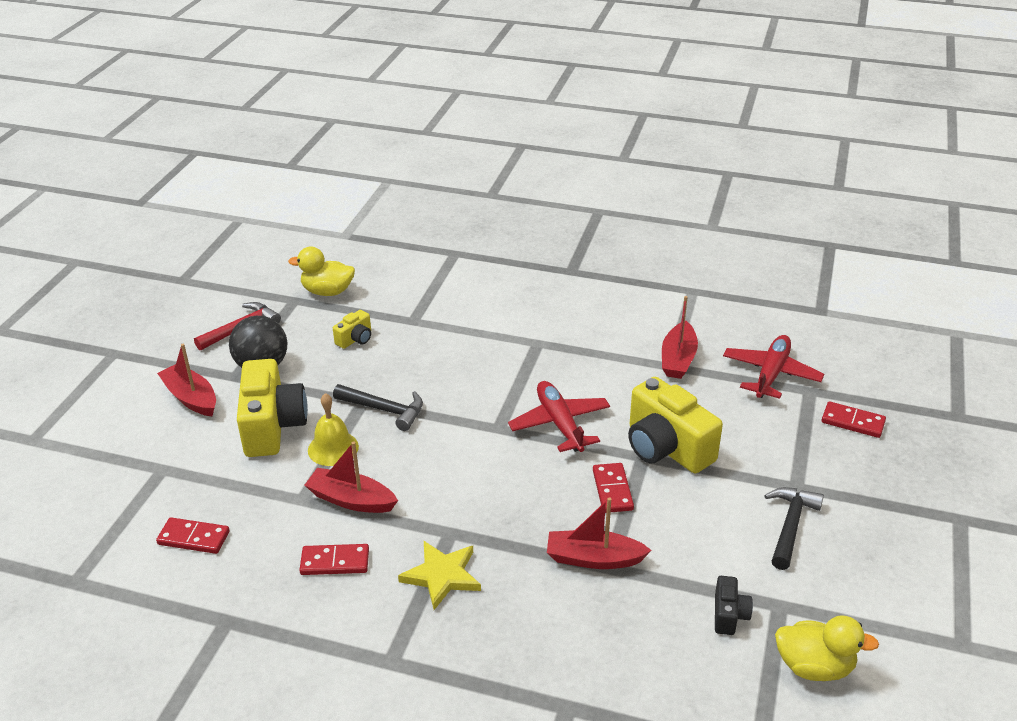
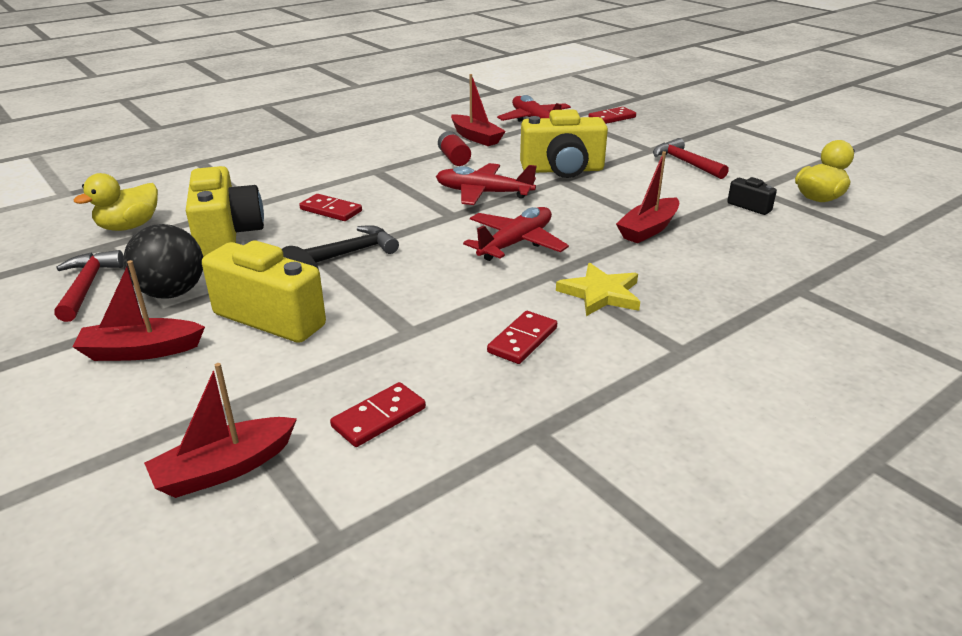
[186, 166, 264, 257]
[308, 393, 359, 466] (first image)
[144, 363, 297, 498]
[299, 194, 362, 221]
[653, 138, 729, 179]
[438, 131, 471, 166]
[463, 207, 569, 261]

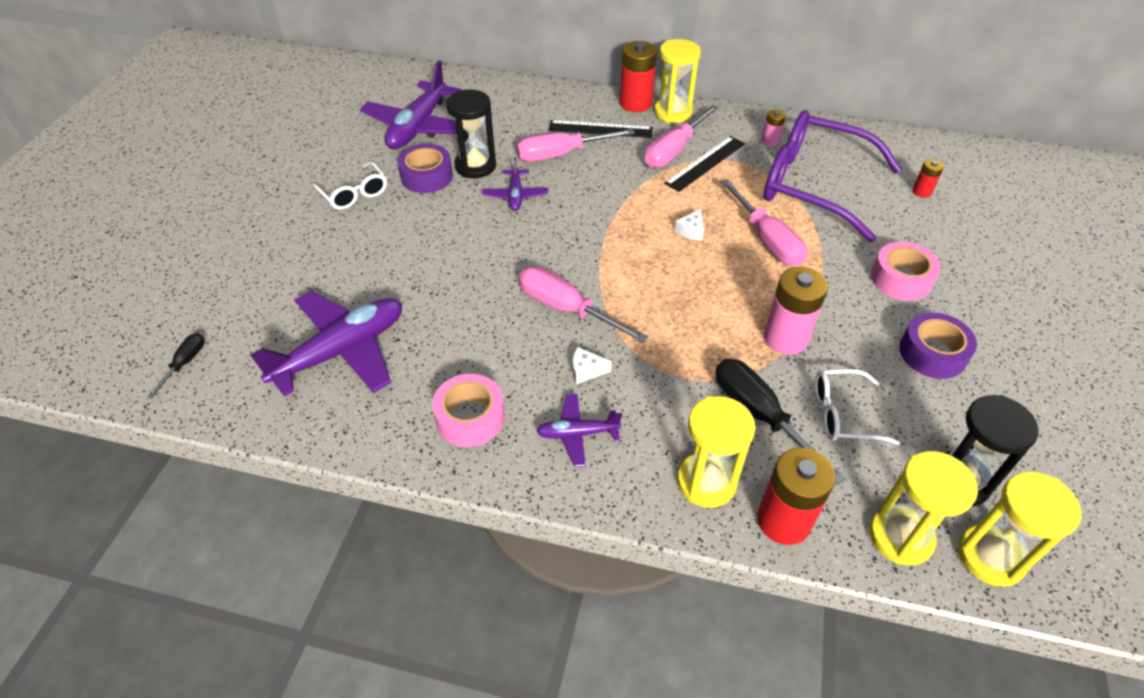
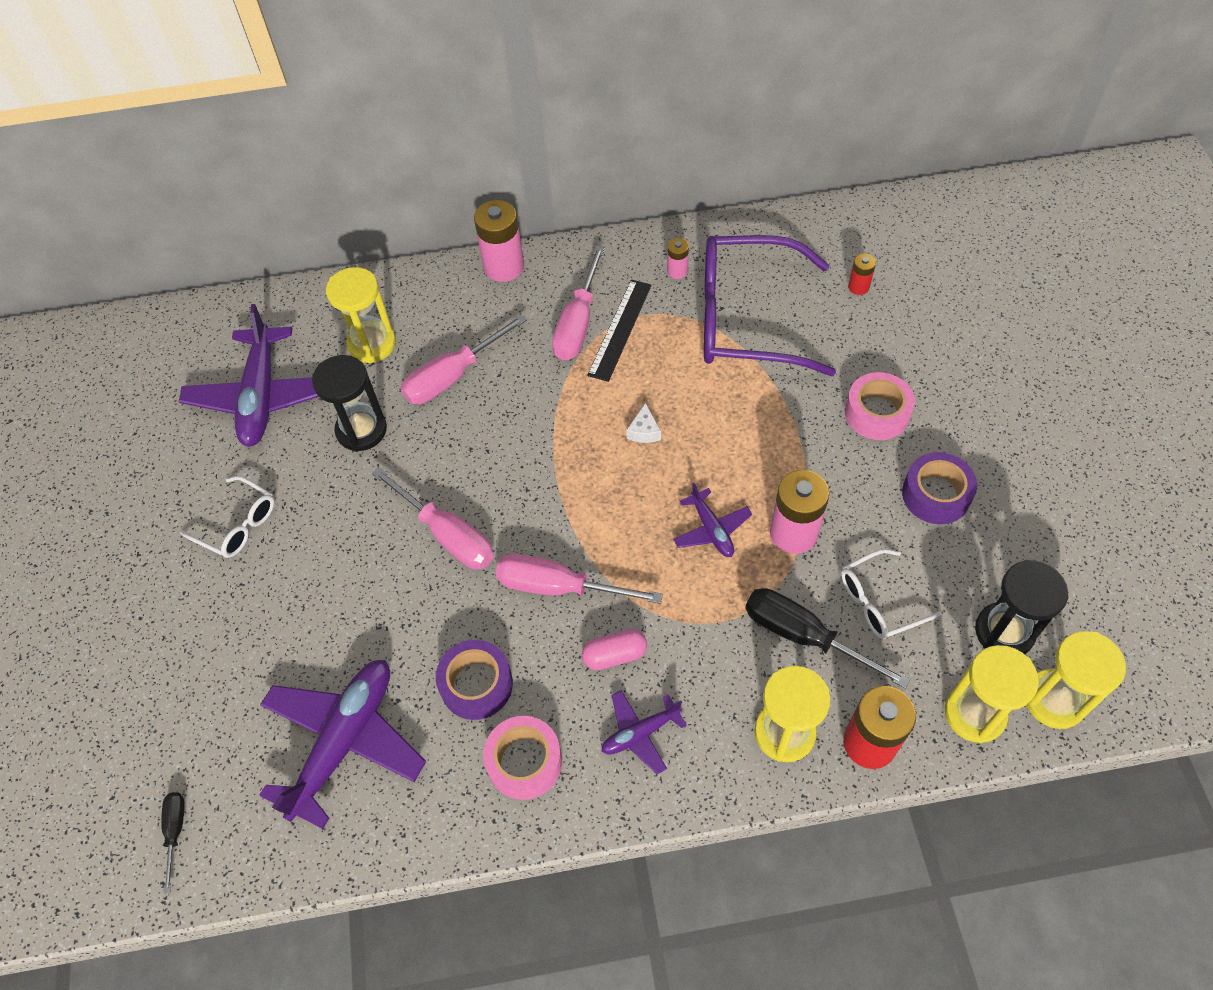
[326, 267, 396, 363]
[474, 200, 524, 282]
[548, 120, 653, 138] (first image)
[436, 640, 513, 720]
[673, 483, 752, 557]
[372, 467, 494, 569]
[582, 629, 647, 670]

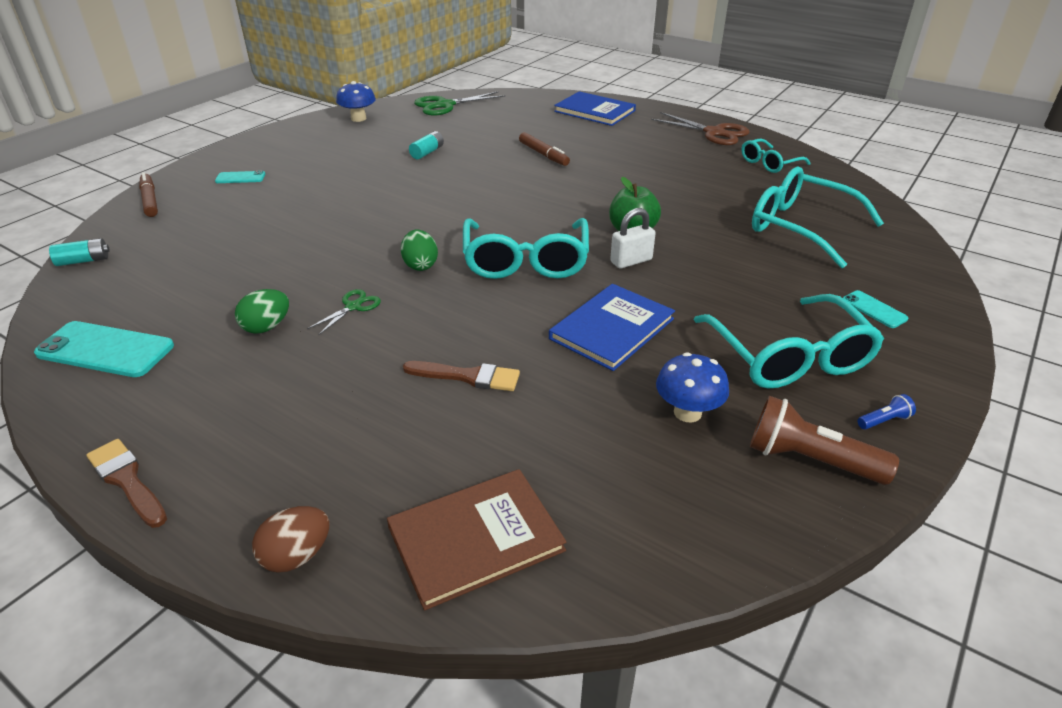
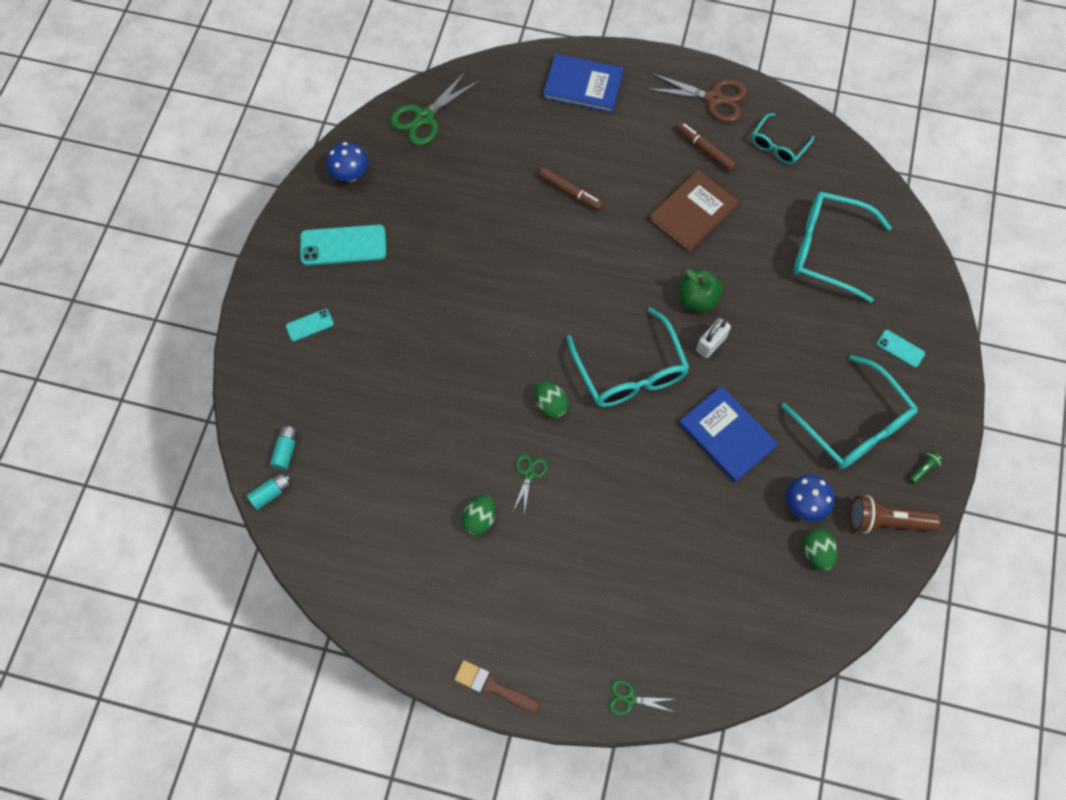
[270, 426, 298, 470]
[677, 122, 736, 172]
[679, 386, 778, 482]
[300, 225, 386, 266]
[403, 361, 520, 391] (first image)
[909, 451, 943, 484]
[649, 170, 739, 252]
[608, 679, 676, 716]
[803, 529, 837, 571]

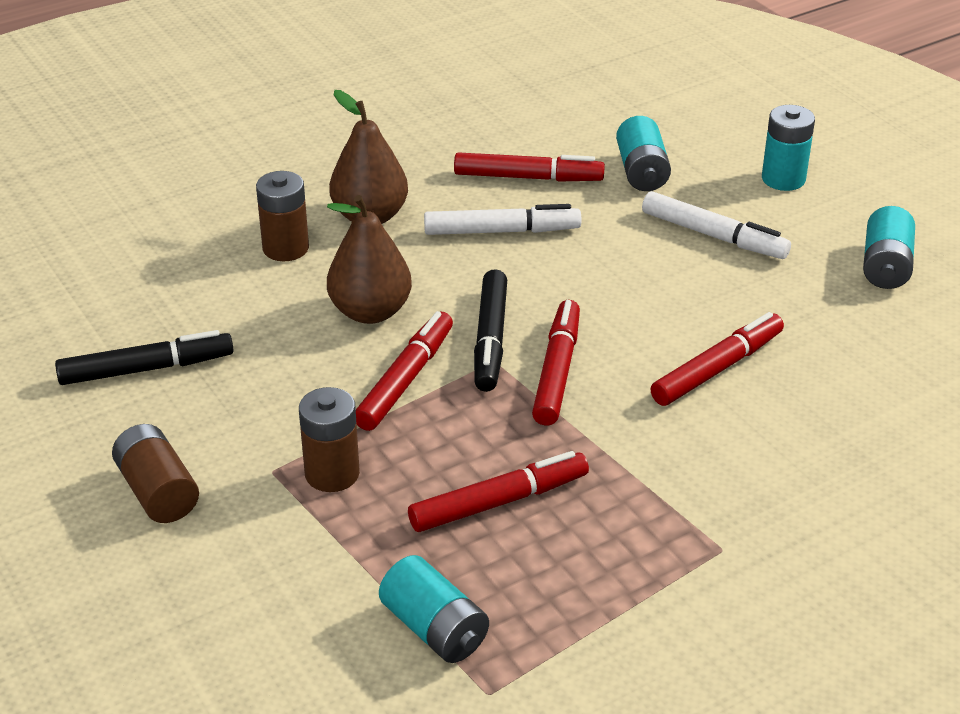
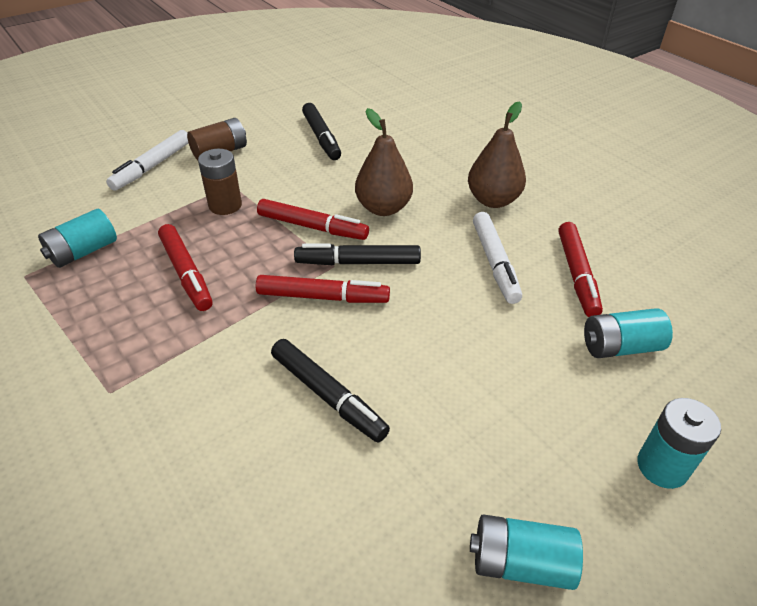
[256, 171, 309, 261] (first image)
[106, 130, 189, 191]
[271, 339, 390, 443]

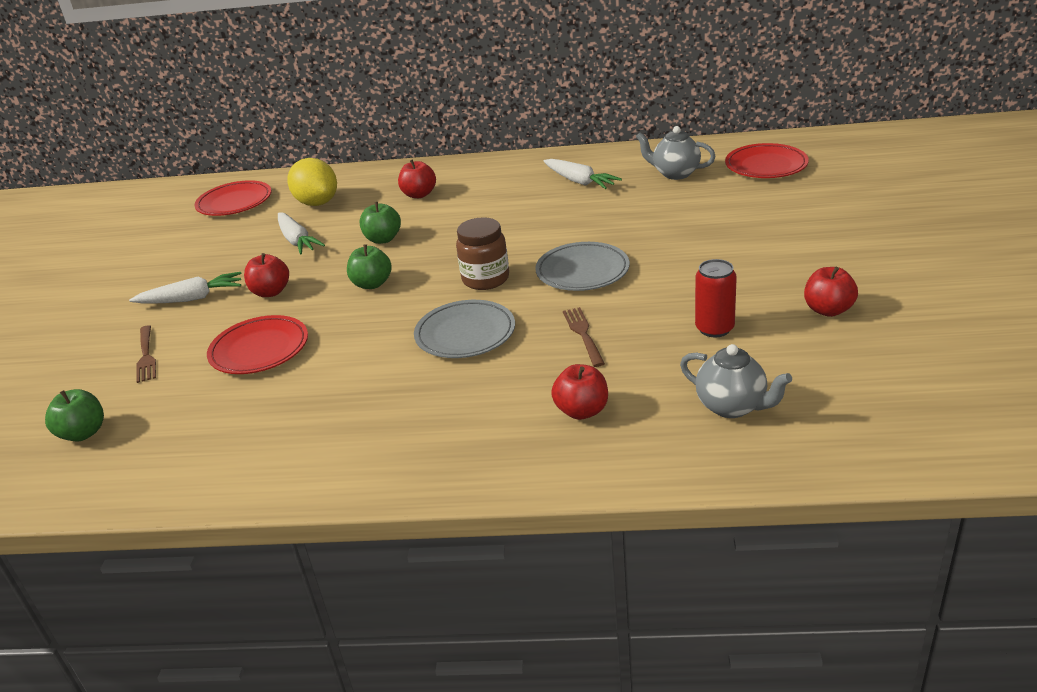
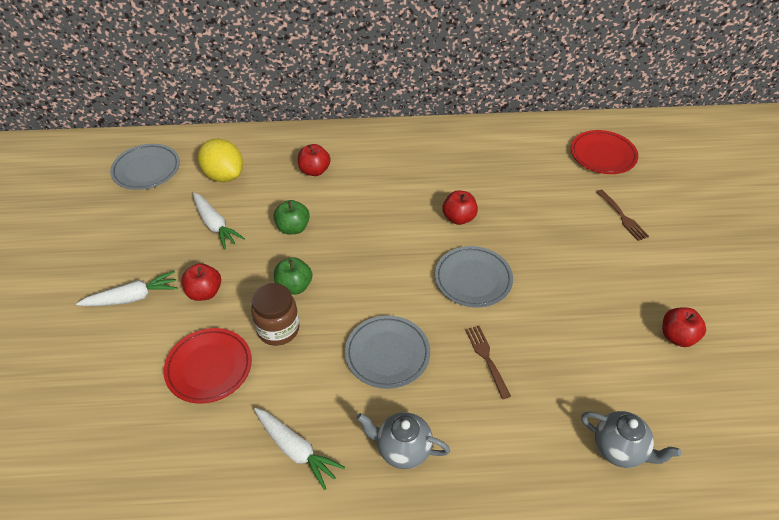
[357, 412, 450, 469]
[254, 408, 345, 490]
[110, 144, 180, 190]
[251, 283, 299, 346]
[695, 259, 737, 338] (first image)
[596, 190, 649, 241]
[442, 191, 478, 225]
[45, 389, 104, 442] (first image)

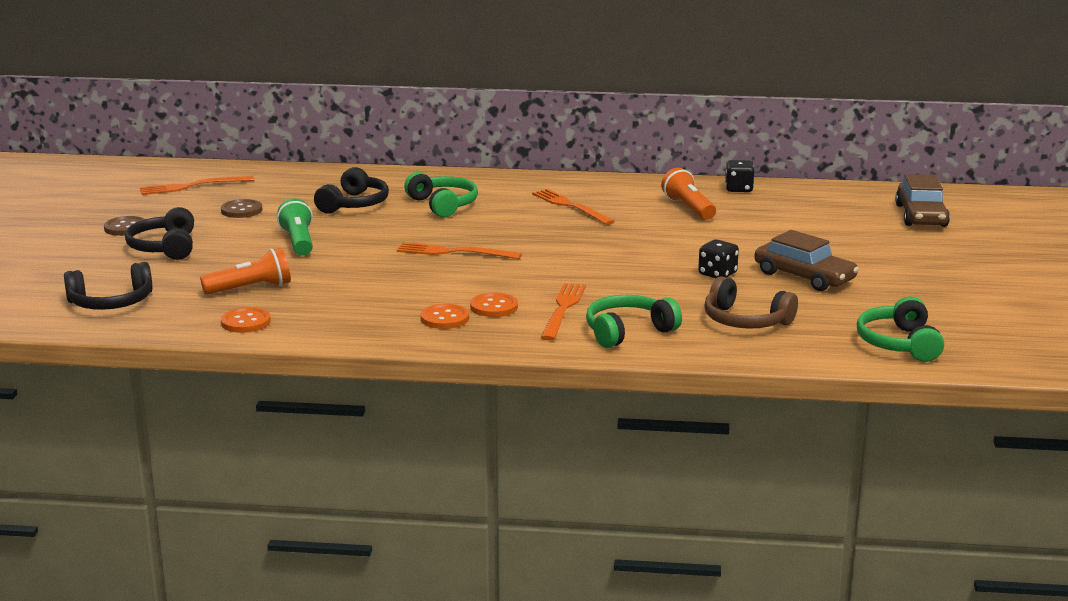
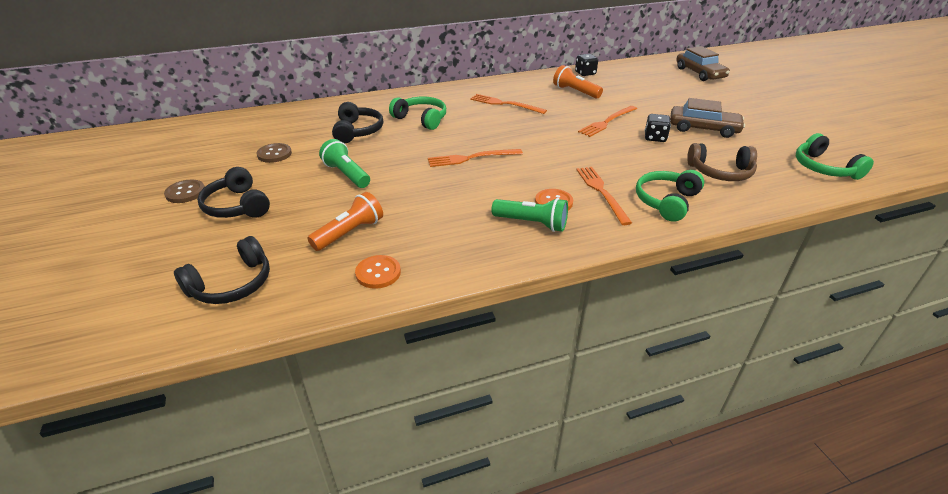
[578, 106, 637, 137]
[492, 198, 568, 232]

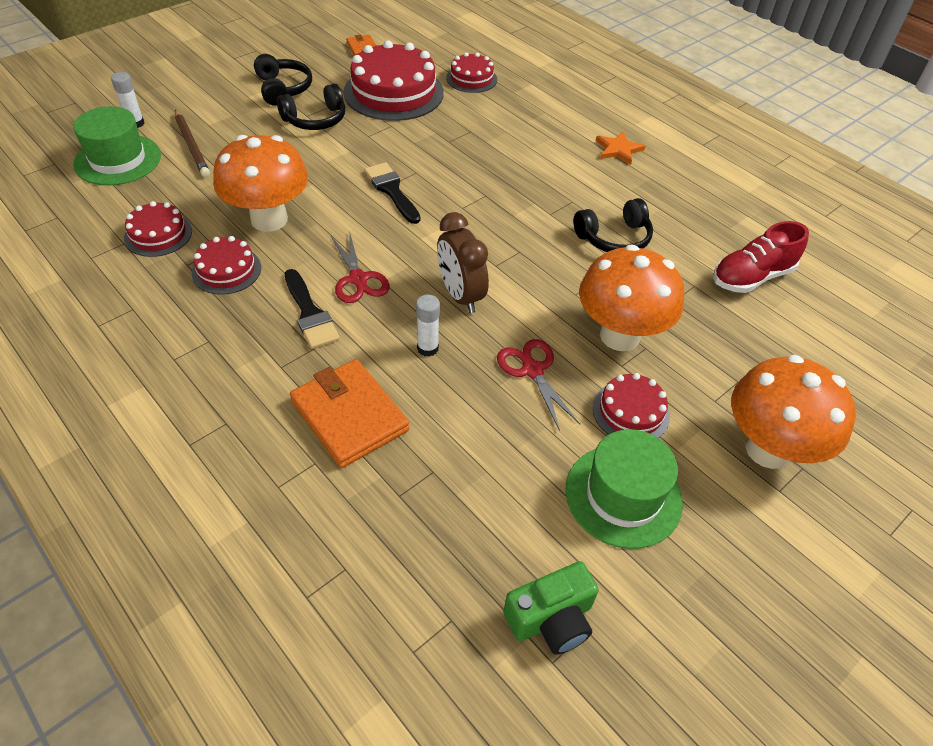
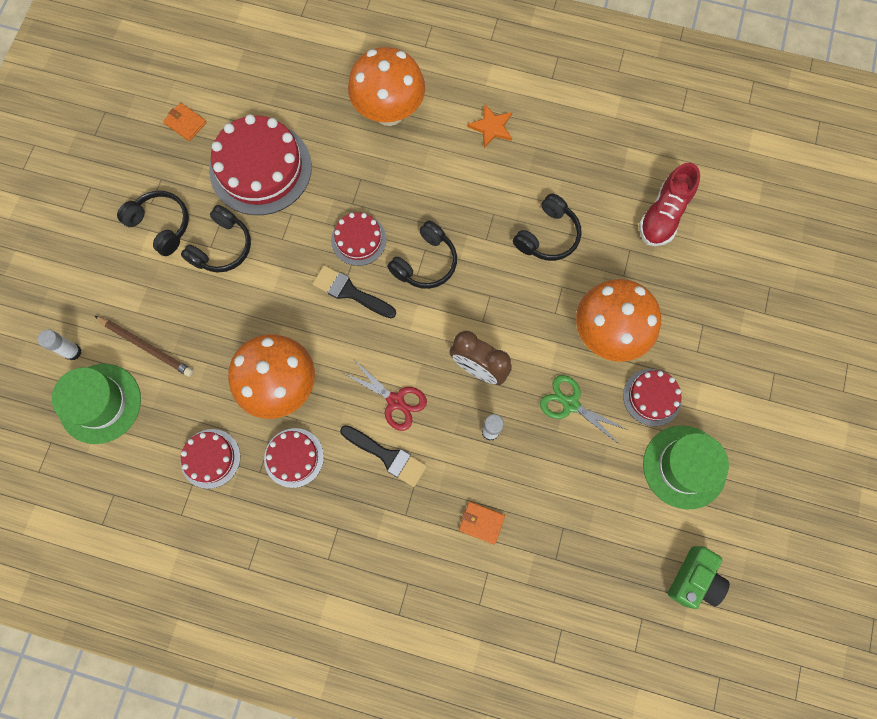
[331, 212, 386, 266]
[540, 375, 628, 445]
[348, 47, 425, 126]
[459, 502, 505, 544]
[387, 221, 457, 289]

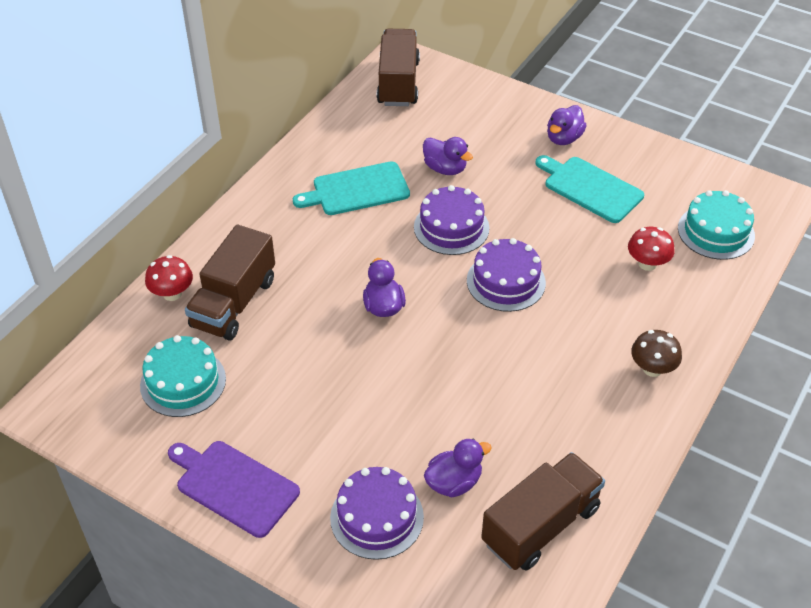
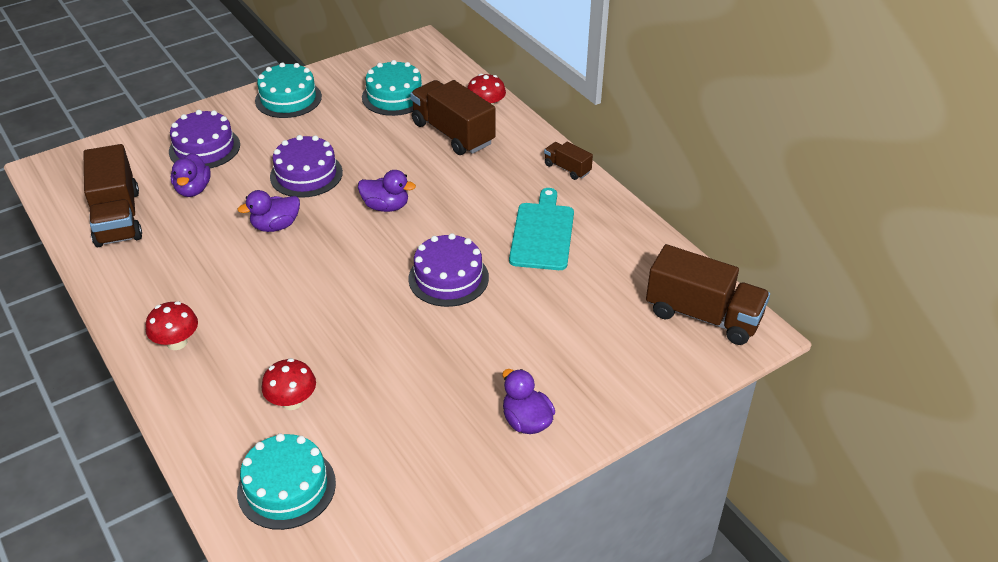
[237, 190, 300, 232]
[535, 155, 644, 223] (first image)
[270, 135, 343, 198]
[146, 301, 198, 350]
[255, 62, 322, 118]
[544, 142, 593, 180]

